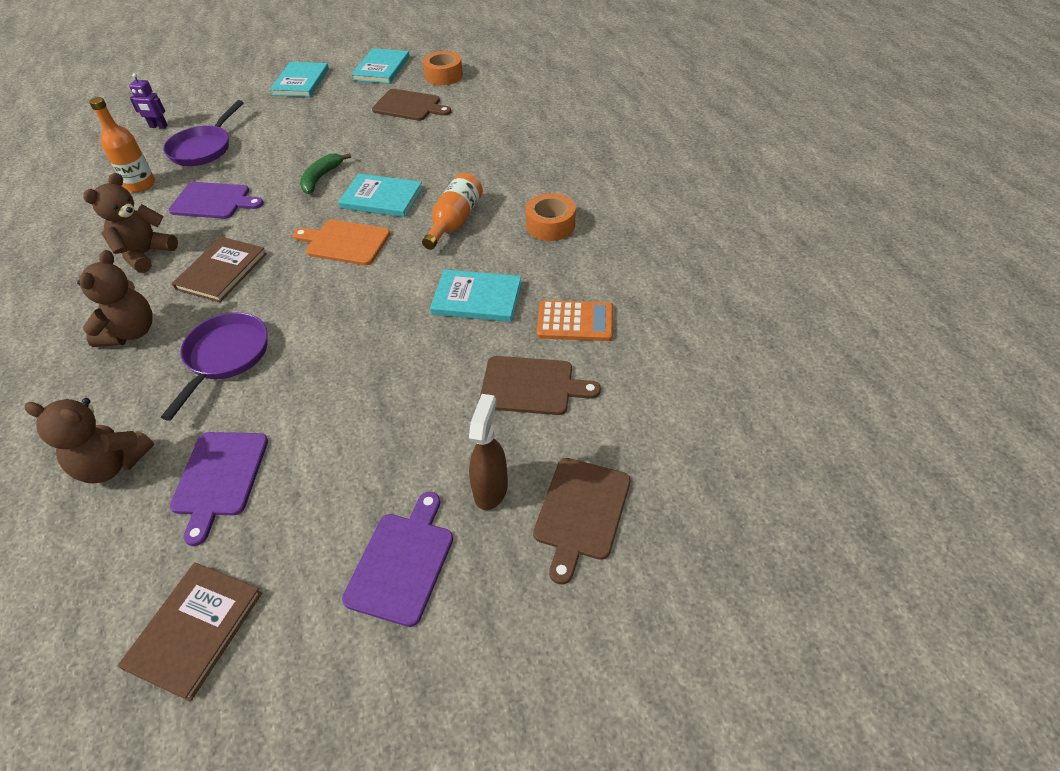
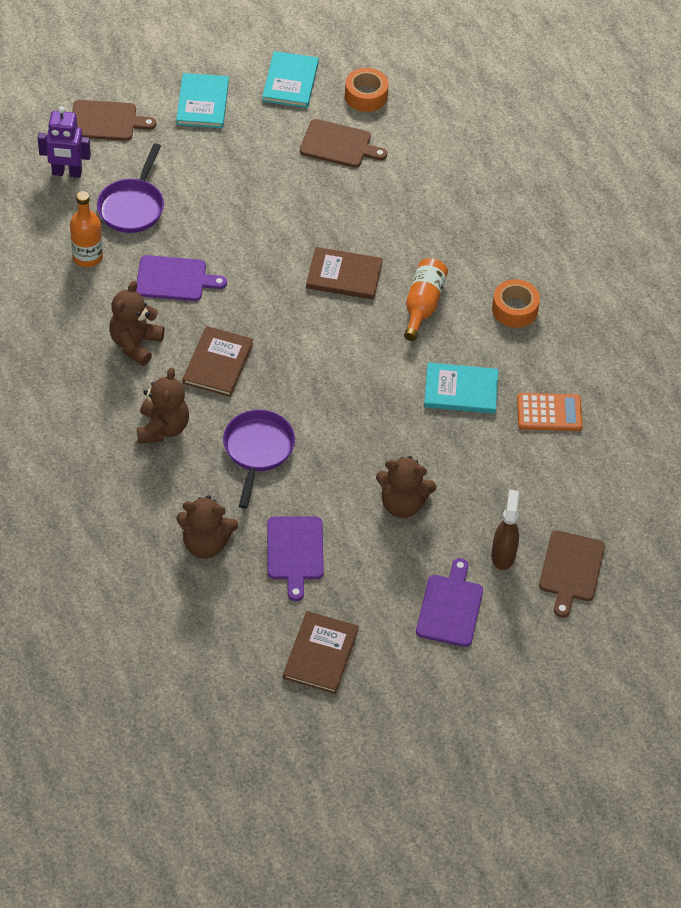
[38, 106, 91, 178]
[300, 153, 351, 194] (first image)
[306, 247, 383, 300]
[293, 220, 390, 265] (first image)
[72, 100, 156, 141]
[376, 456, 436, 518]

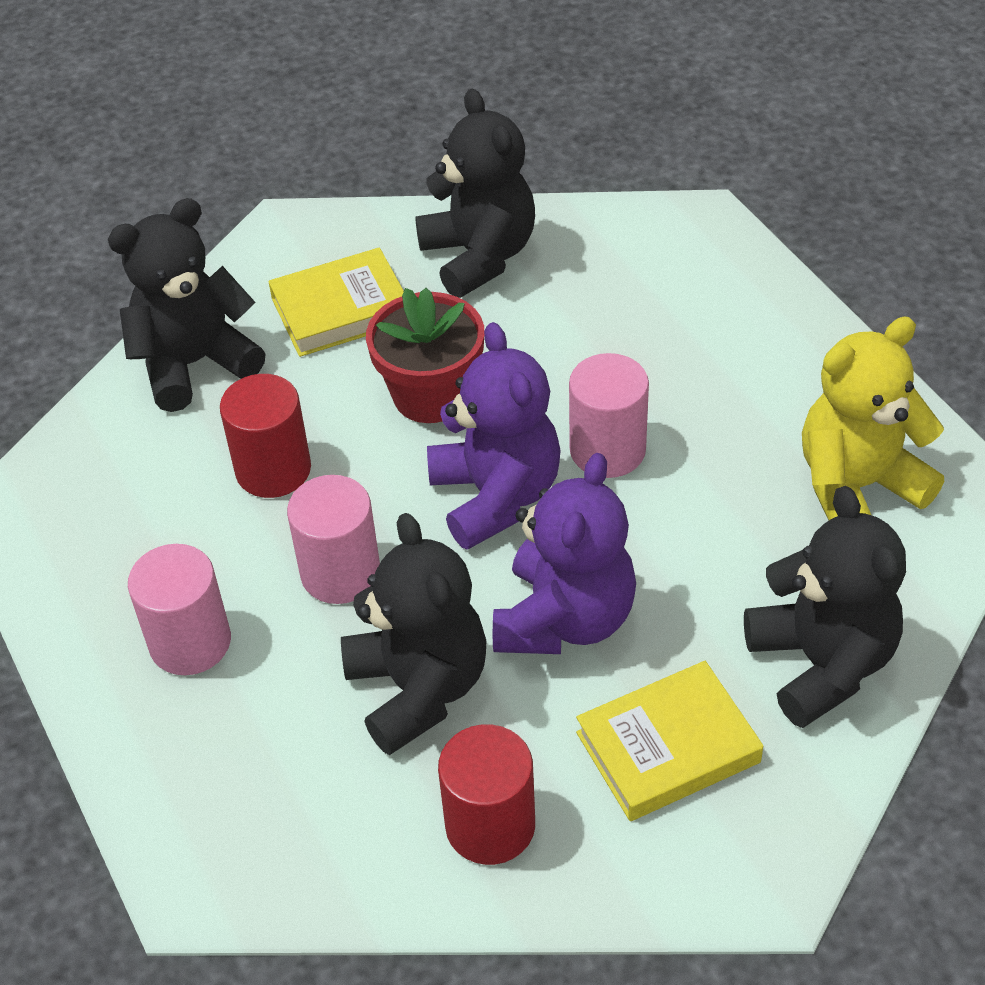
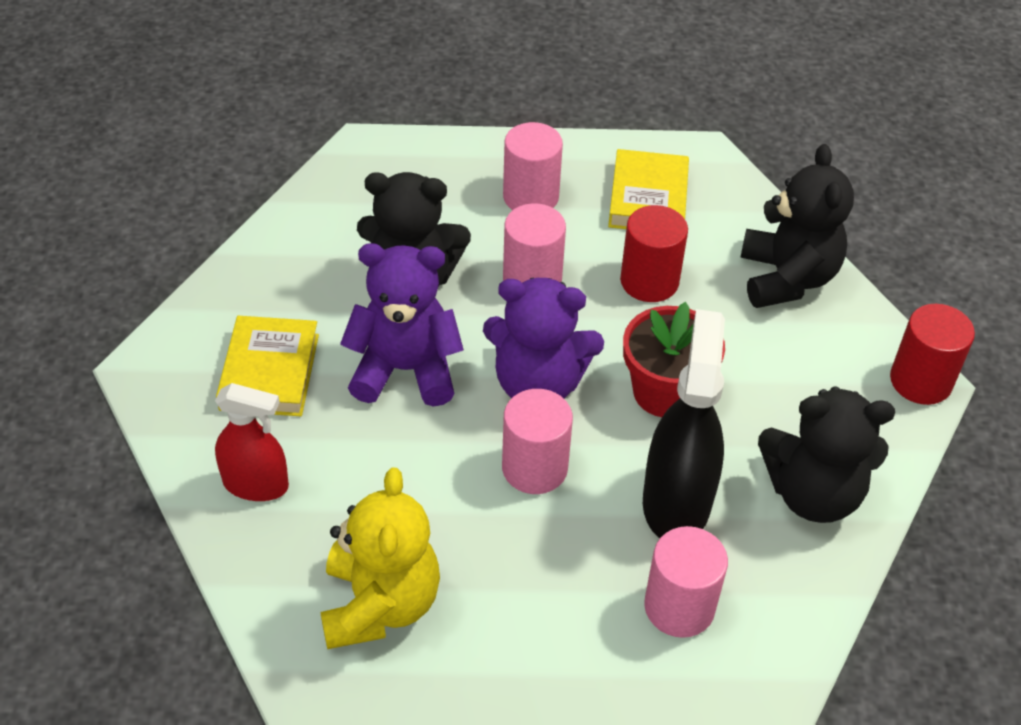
[608, 149, 689, 229]
[340, 243, 464, 407]
[215, 383, 289, 501]
[890, 304, 975, 405]
[643, 309, 725, 538]
[644, 526, 728, 638]

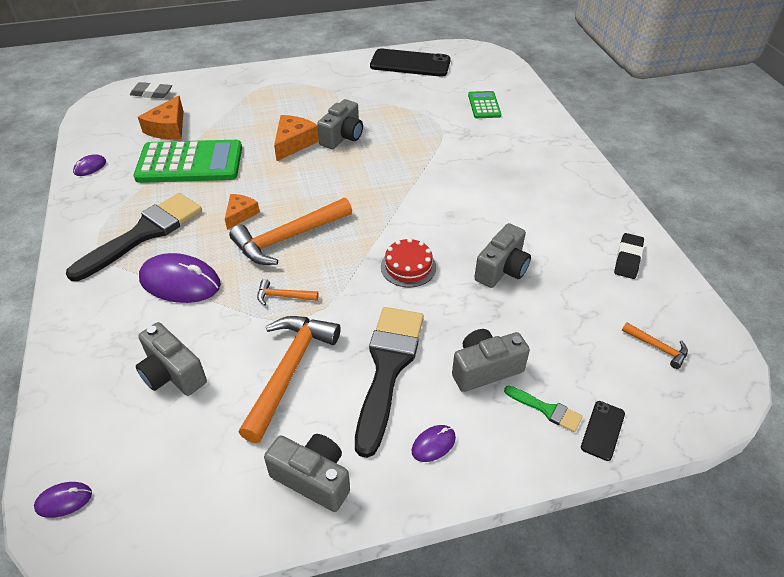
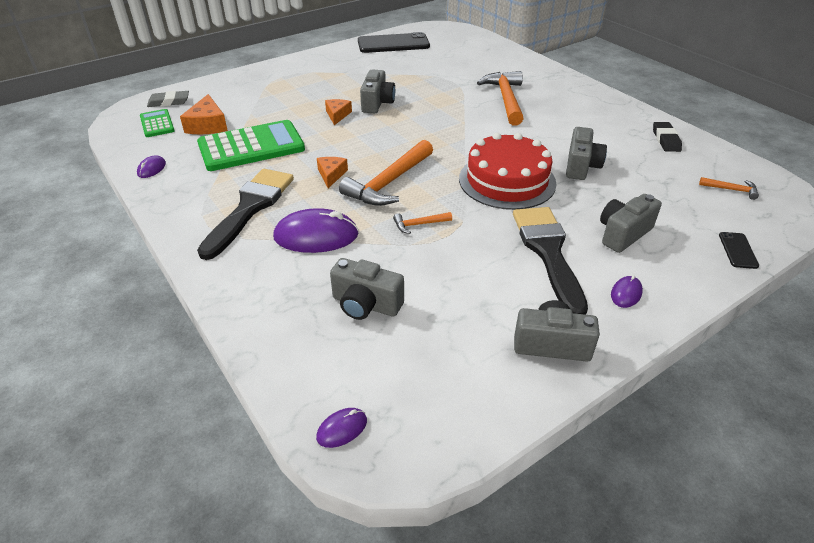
[140, 109, 175, 137]
[325, 99, 352, 125]
[459, 133, 557, 210]
[477, 71, 524, 125]
[504, 386, 583, 432] (first image)

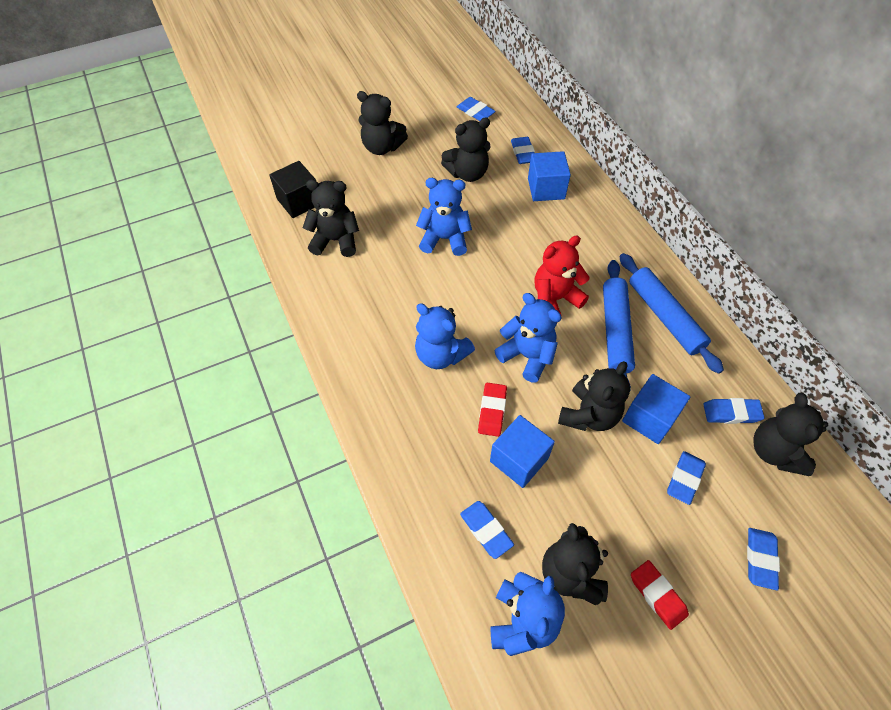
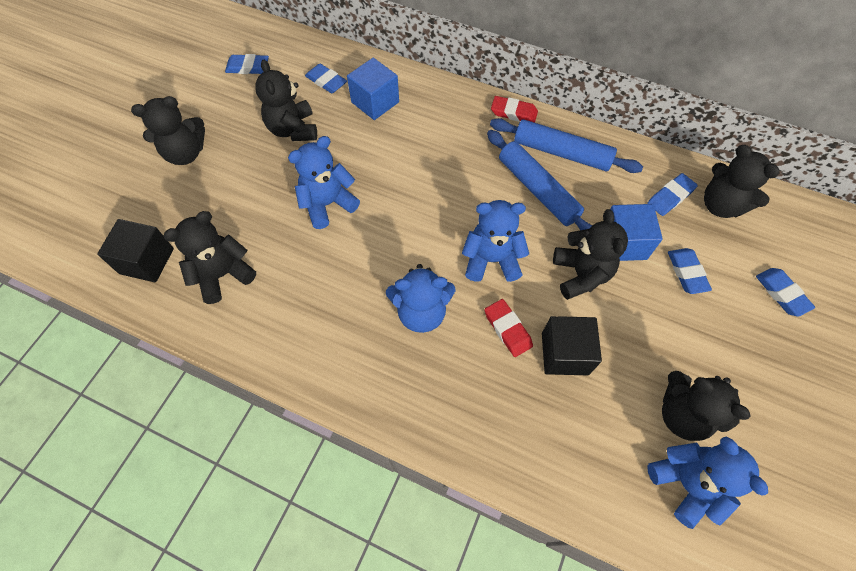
[255, 60, 317, 141]
[534, 235, 590, 316] (first image)
[542, 316, 602, 375]
[460, 501, 514, 559] (first image)
[491, 96, 538, 123]

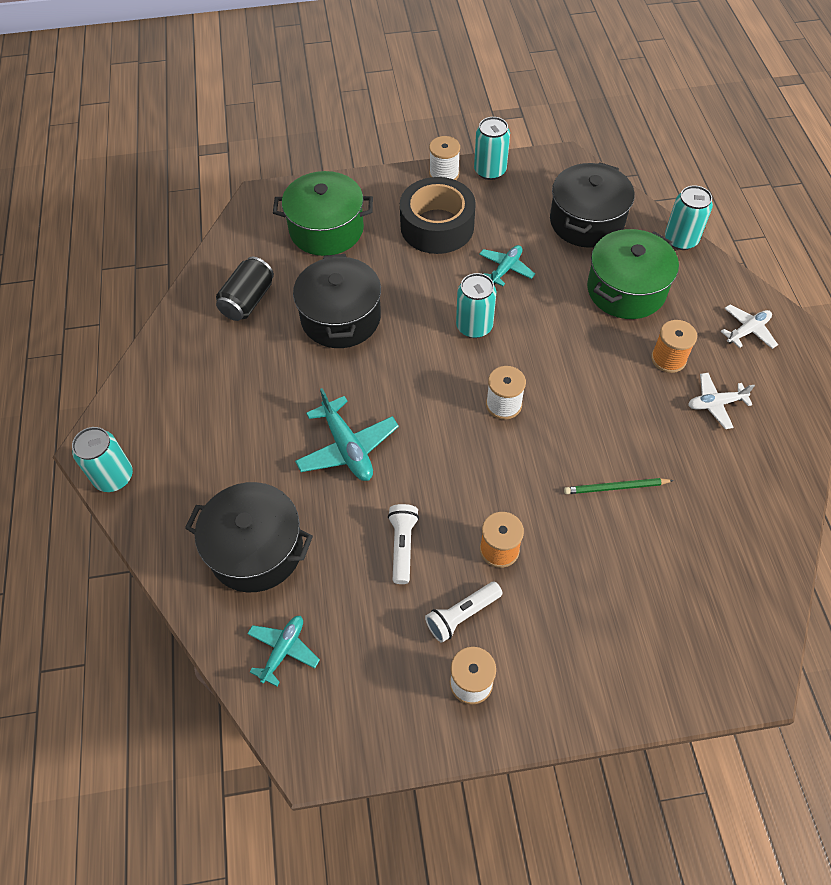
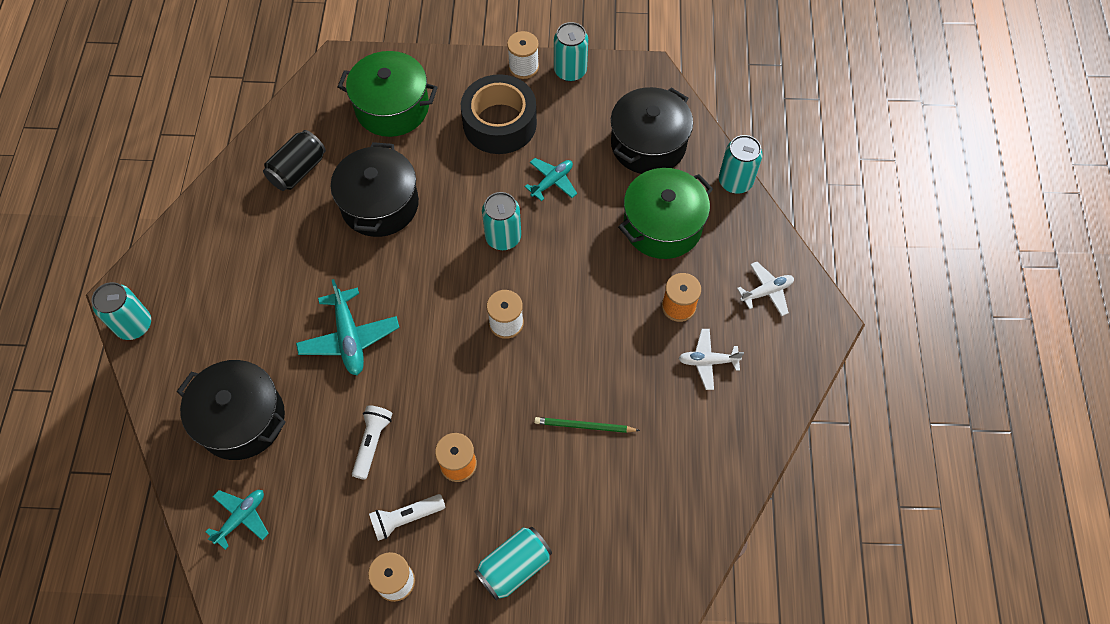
[474, 527, 552, 601]

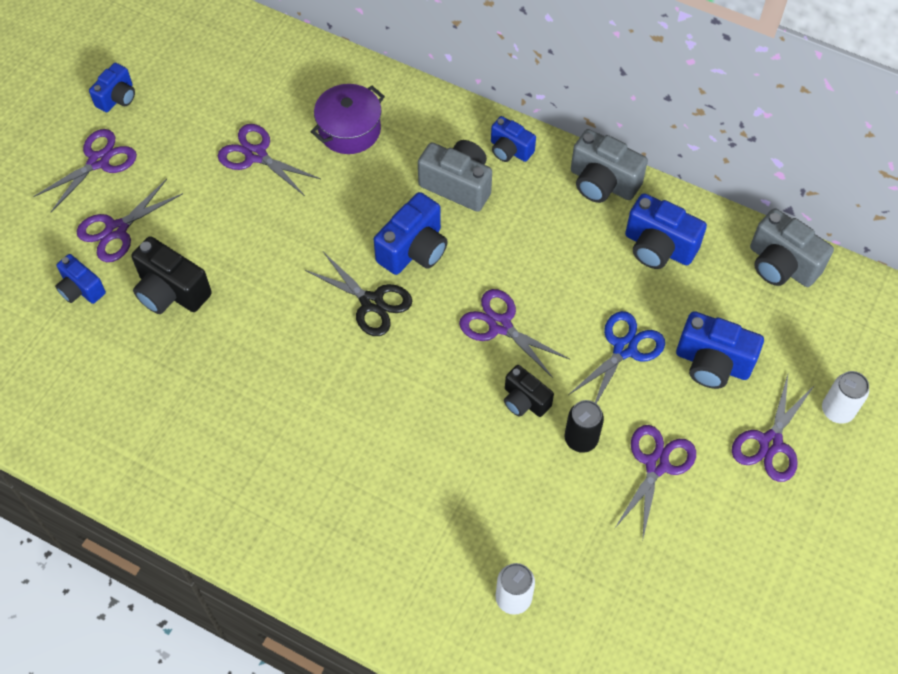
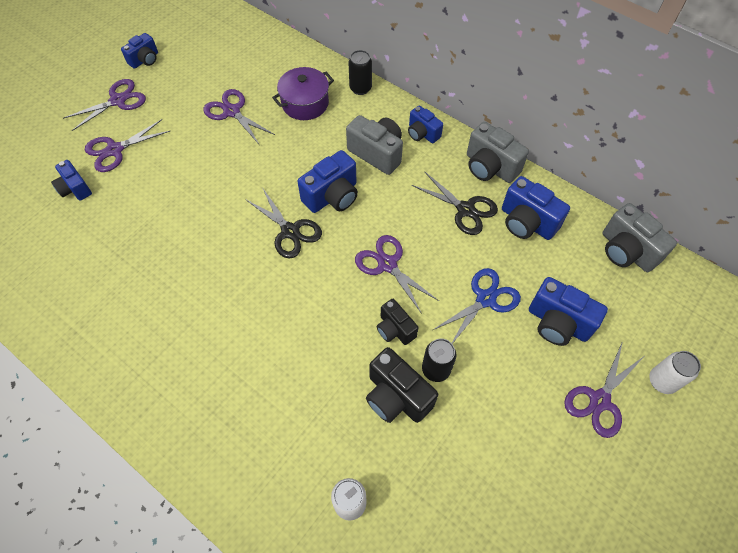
[366, 347, 438, 423]
[615, 425, 696, 538] (first image)
[349, 50, 372, 95]
[412, 171, 498, 235]

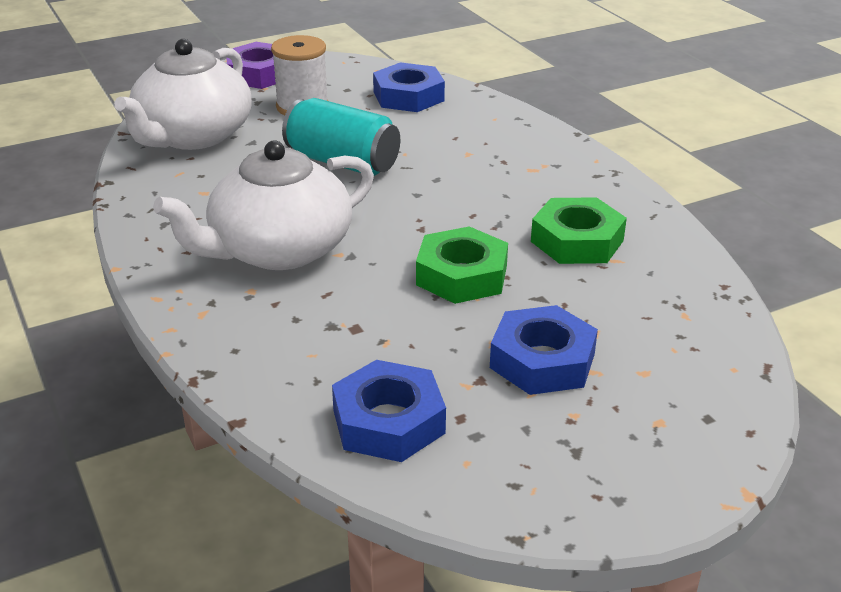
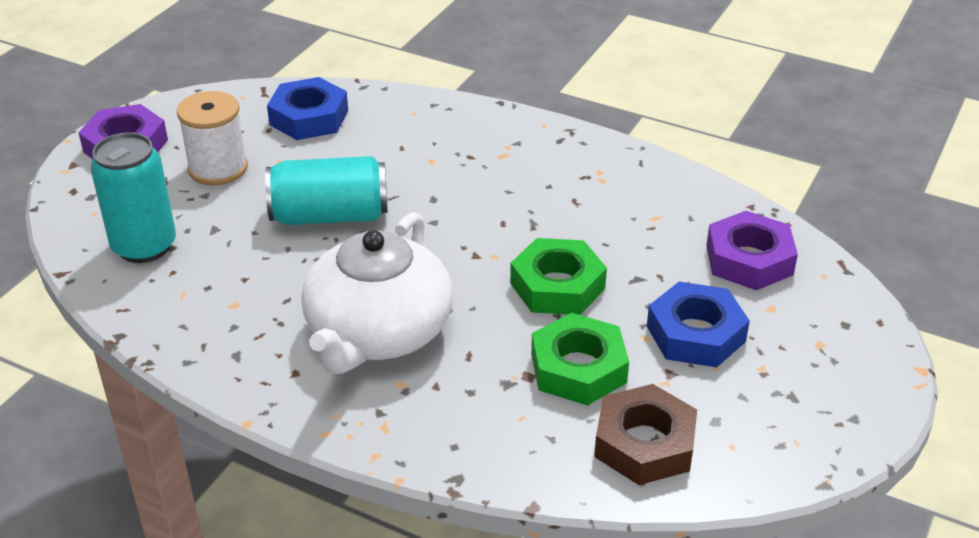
[90, 132, 176, 263]
[531, 313, 629, 405]
[594, 384, 697, 485]
[706, 211, 798, 290]

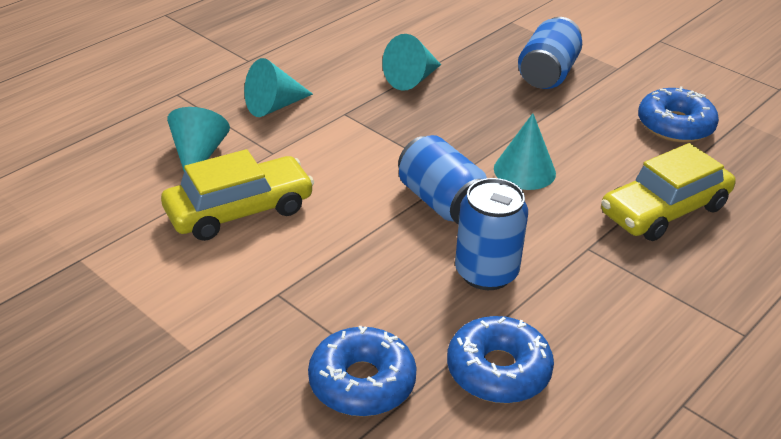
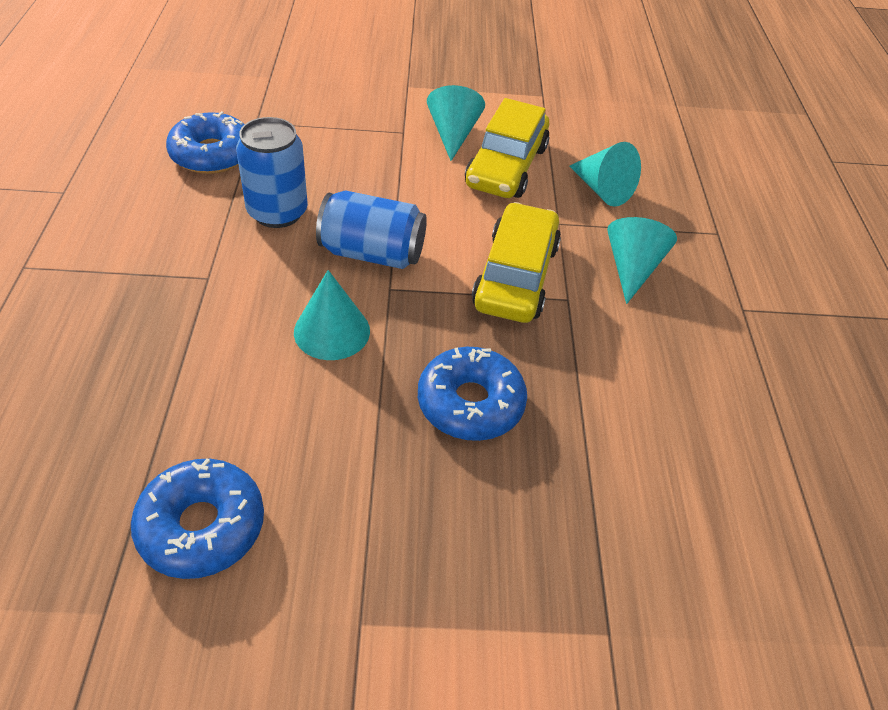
[518, 17, 582, 89] (first image)
[427, 85, 485, 161]
[472, 202, 561, 323]
[418, 347, 527, 441]

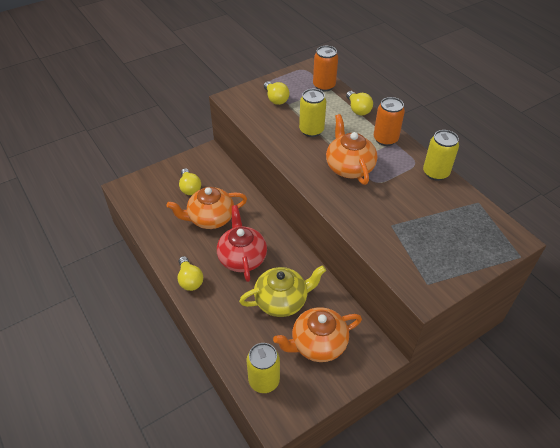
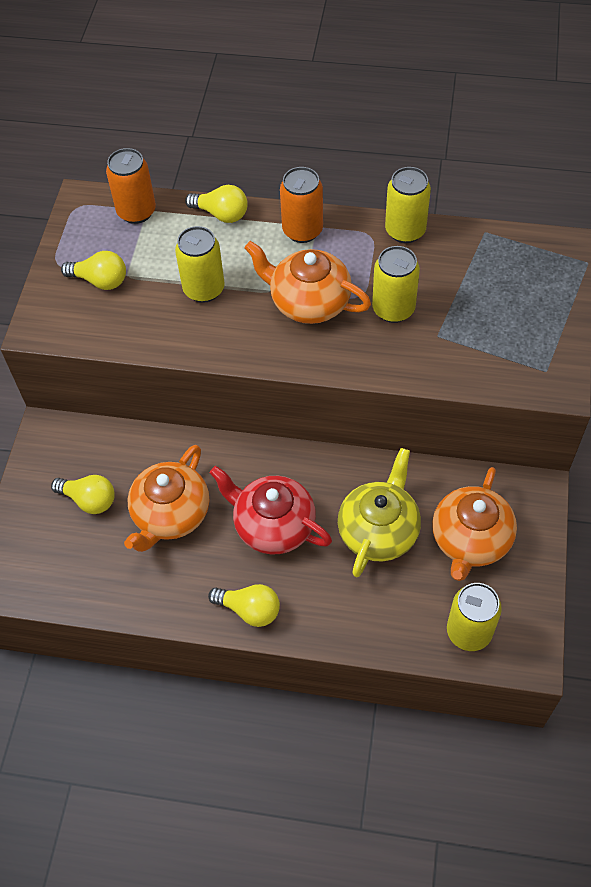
[372, 246, 420, 323]

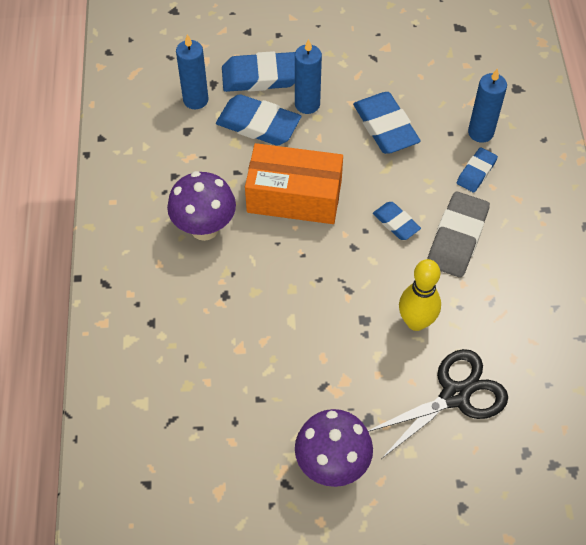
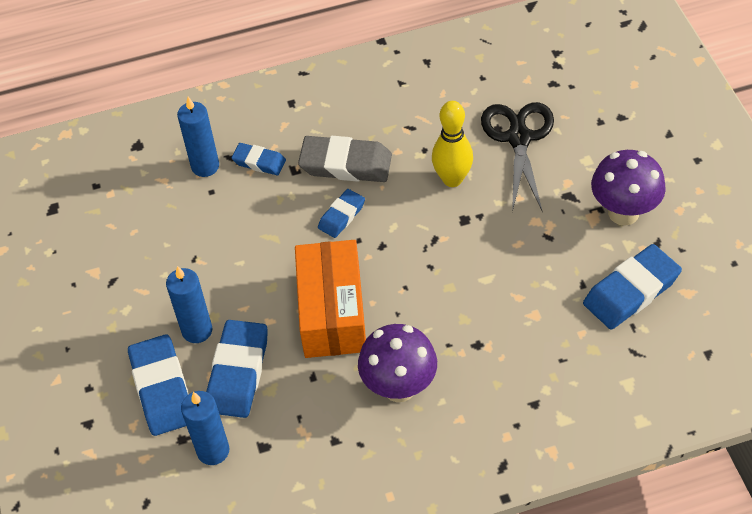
[583, 244, 682, 330]
[481, 102, 554, 212]

